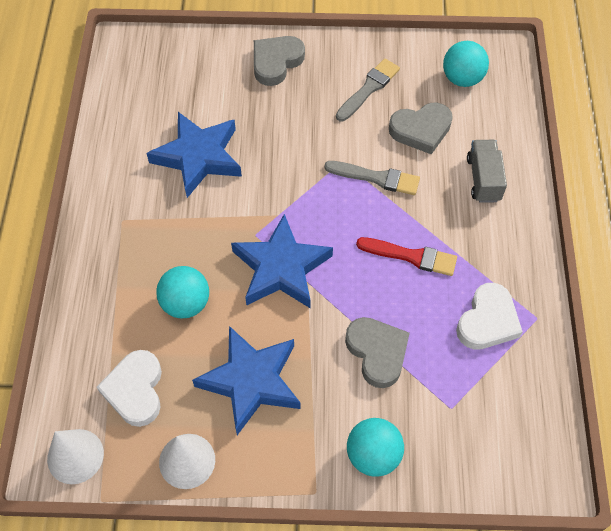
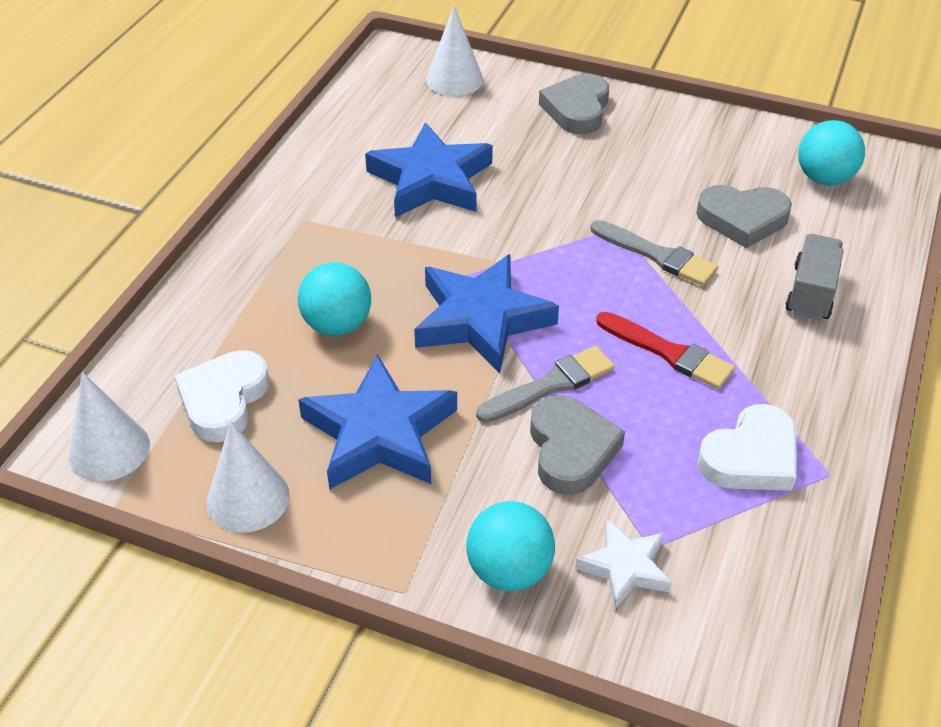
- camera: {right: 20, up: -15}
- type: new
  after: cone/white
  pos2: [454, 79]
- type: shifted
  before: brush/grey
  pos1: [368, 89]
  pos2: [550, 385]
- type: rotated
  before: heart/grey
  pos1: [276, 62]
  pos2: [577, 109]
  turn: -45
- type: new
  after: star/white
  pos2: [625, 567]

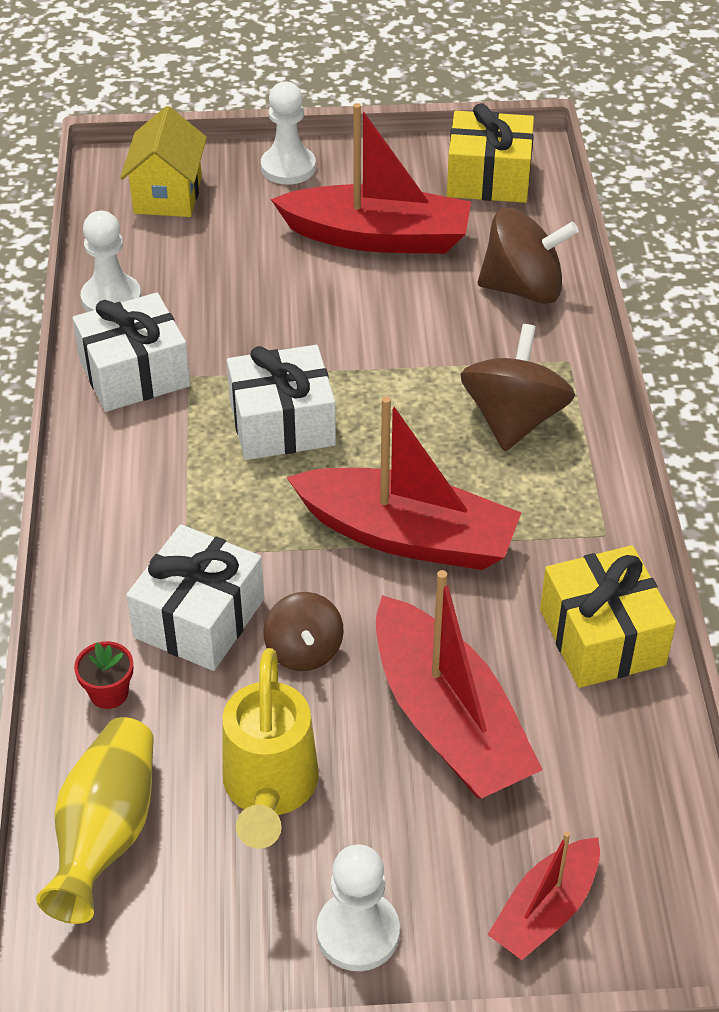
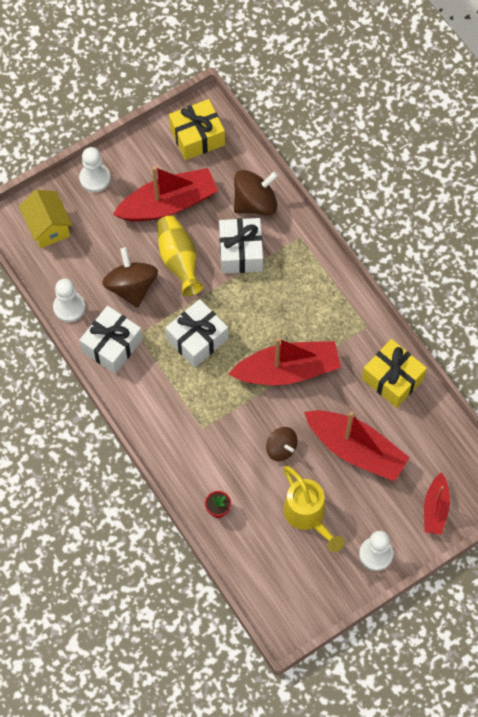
- camera: {right: -30, up: 20}
- type: shifted
  before: spinning top/brown
  pos1: [514, 419]
  pos2: [131, 287]
- type: shifted
  before: vase/yellow
  pos1: [106, 833]
  pos2: [178, 260]
- type: shifted
  before: gift/white
  pos1: [199, 618]
  pos2: [240, 252]

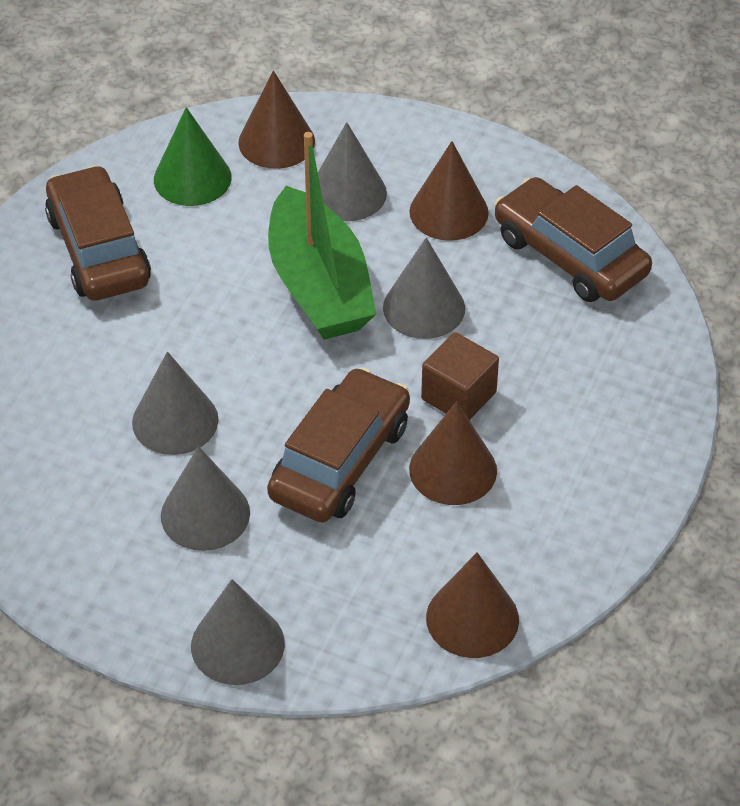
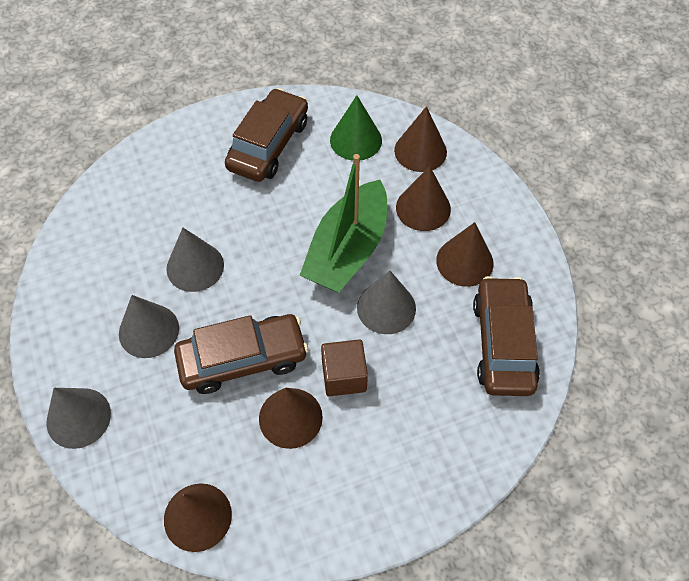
- camera: {right: 45, up: 10}
- type: repainted
  before: cone/grey
  after: cone/brown
  pos1: [347, 193]
  pos2: [423, 208]

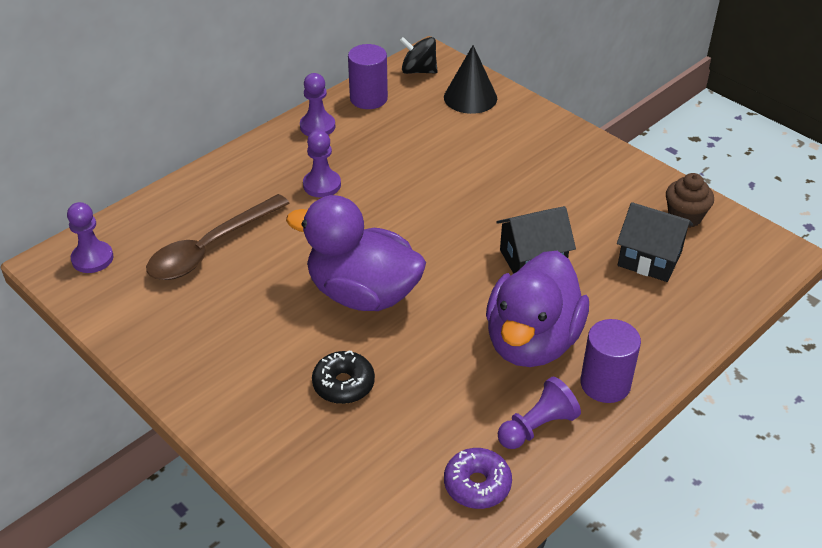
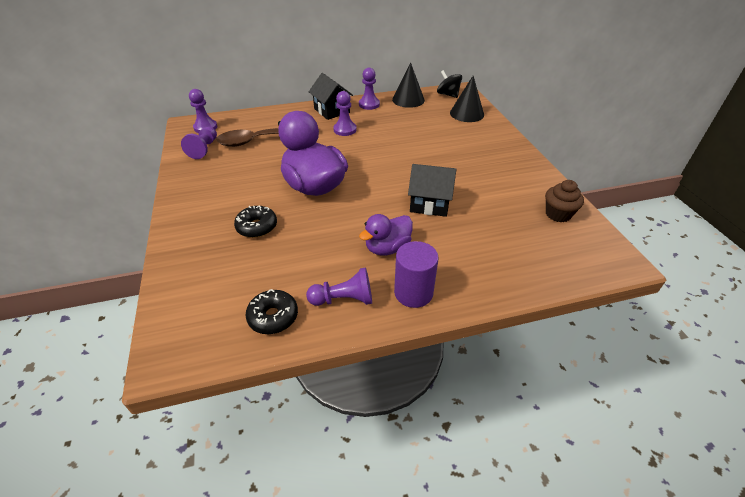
- camera: {right: 30, up: 0}
- type: new
  after: pawn/purple
  pos2: [204, 149]
- type: repainted
  before: donut/purple
  after: donut/black
  pos1: [477, 485]
  pos2: [273, 317]
- type: shifted
  before: house/black
  pos1: [649, 259]
  pos2: [332, 111]
- type: scaled
  before: duck/purple
  pos1: [532, 342]
  pos2: [387, 248]
  scale: 0.56
- type: swapped
  before: cylinder/purple
  after: cone/black
  pos1: [368, 98]
  pos2: [408, 100]

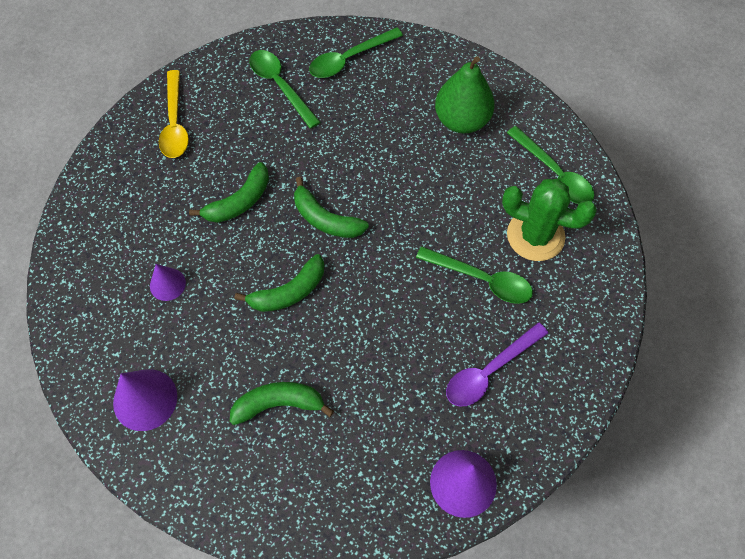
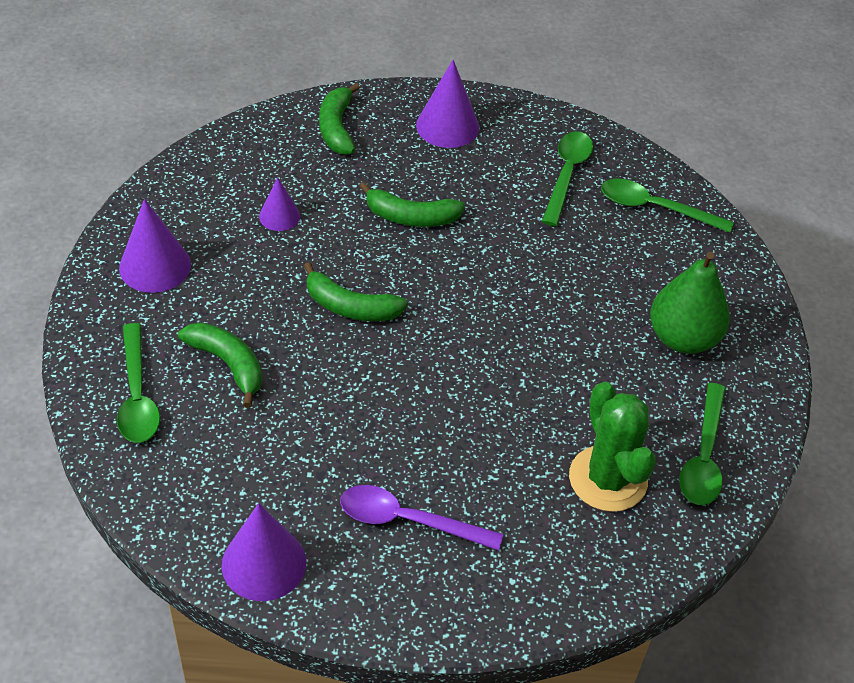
- camera: {right: 50, up: -15}
- type: shifted
  before: spoon/green
  pos1: [481, 279]
  pos2: [137, 395]
- type: shifted
  before: banana/green
  pos1: [325, 219]
  pos2: [337, 128]
- type: swapped
  before: spoon/yellow
  after: cone/purple
  pos1: [175, 123]
  pos2: [447, 126]

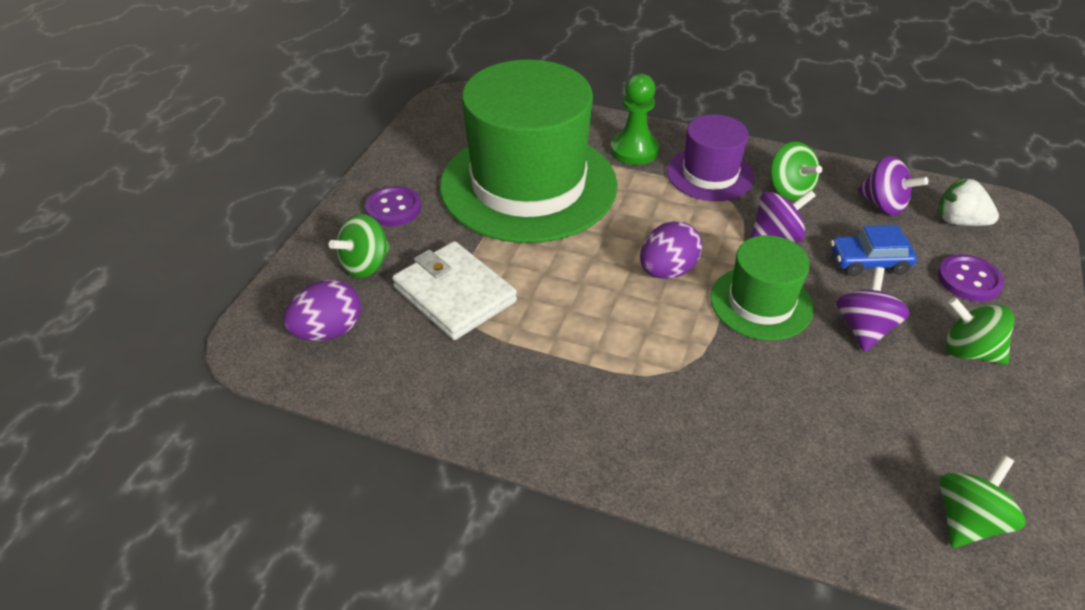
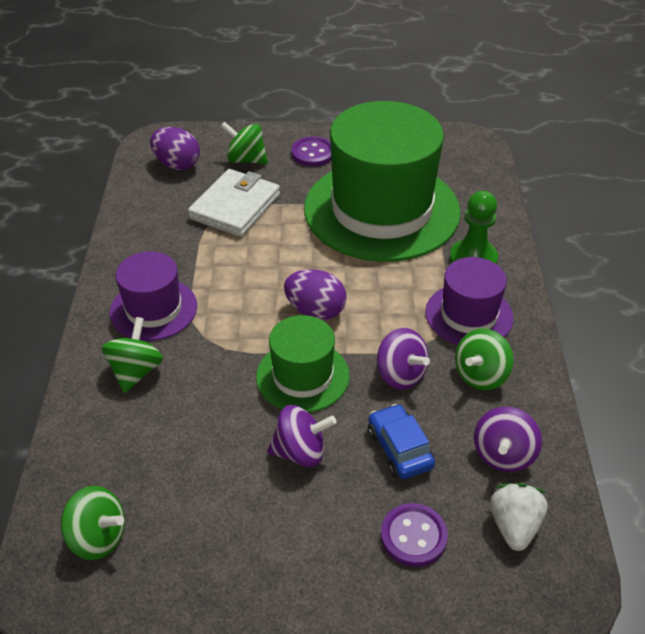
- camera: {right: 70, up: 0}
- type: shifted
  before: spinning top/green
  pos1: [969, 351]
  pos2: [136, 371]
- type: new
  after: hat/purple
  pos2: [153, 309]

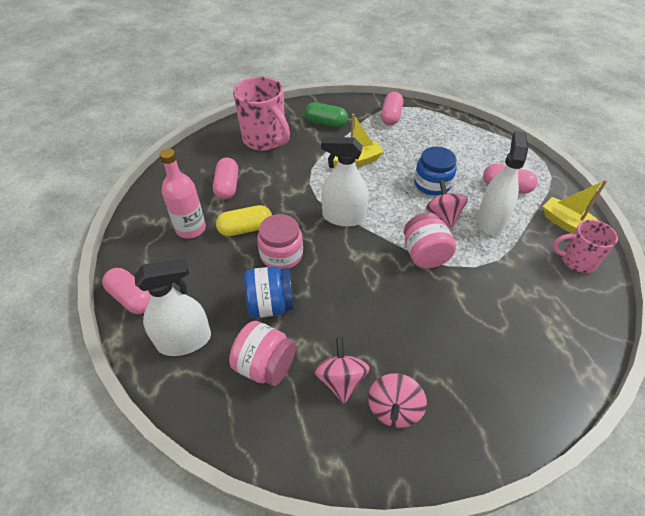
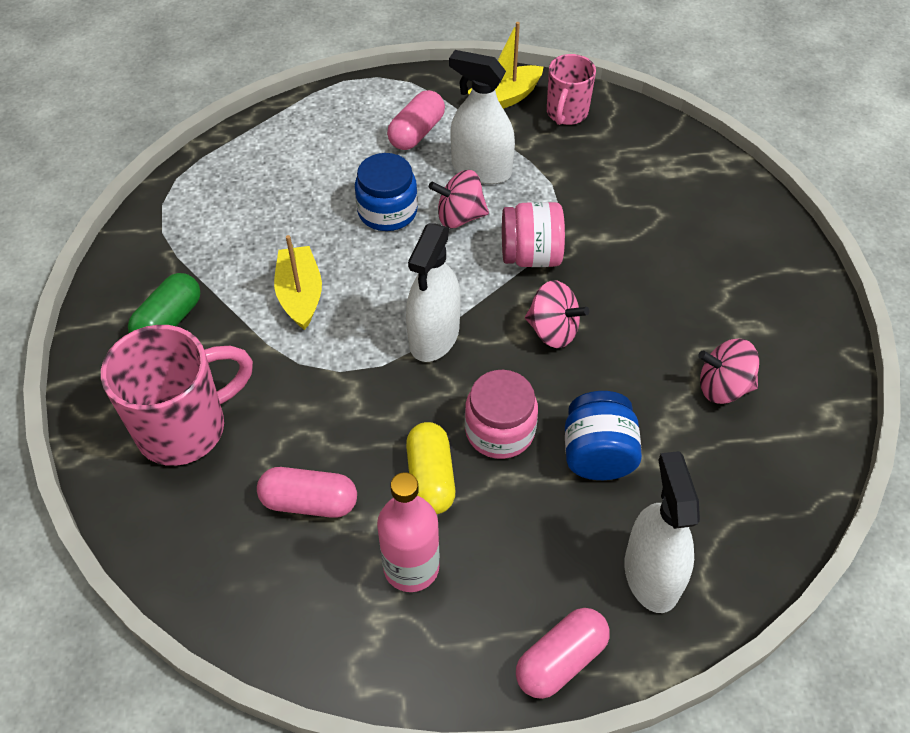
- camera: {right: -80, up: 5}
- type: shifted
  before: spinning top/pink
  pos1: [394, 409]
  pos2: [553, 330]
- type: gone
  before: jar/pink
  pos1: [265, 366]
- type: gone
  before: capsule/pink
  pos1: [391, 116]

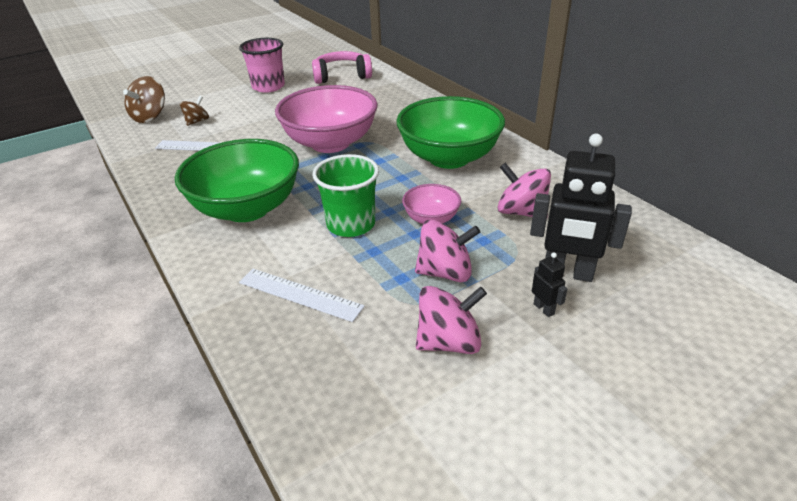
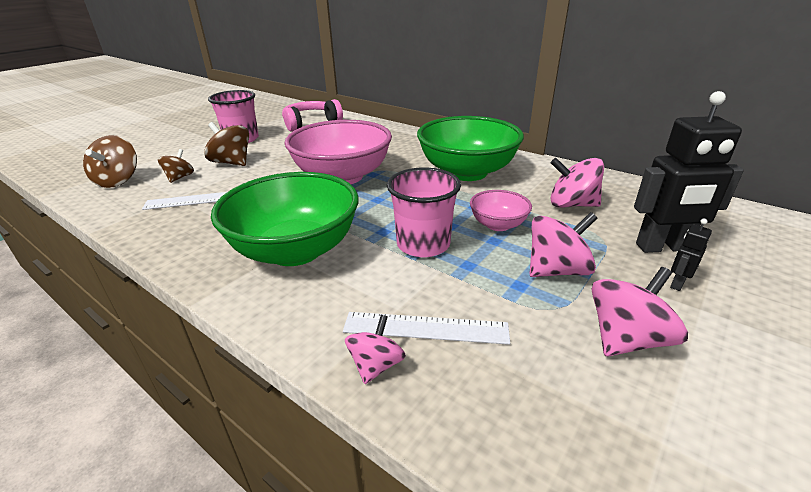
- camera: {right: -20, up: -5}
- type: new
  after: spinning top/brown
  pos2: [232, 163]
- type: new
  after: spinning top/pink
  pos2: [376, 365]
- type: repainted
  before: cup/green
  after: cup/pink
  pos1: [351, 224]
  pos2: [423, 244]
- type: rotated
  before: robot/black
  pos1: [544, 309]
  pos2: [677, 283]
  turn: -90

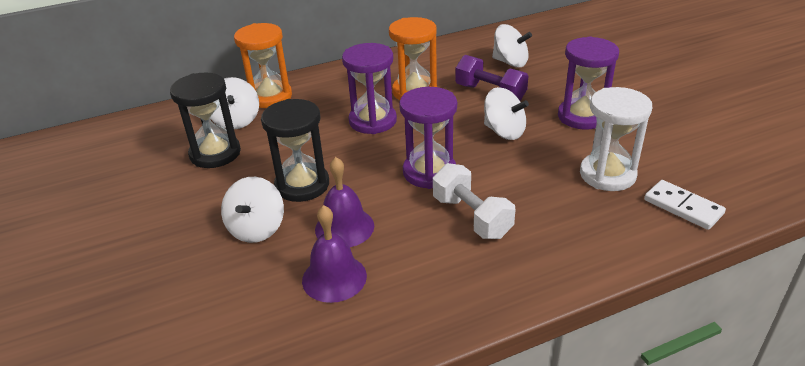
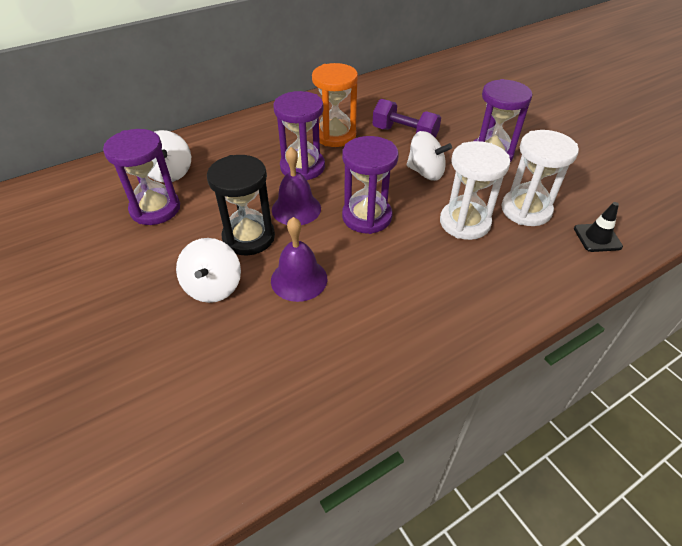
- camera: {right: -10, up: 10}
- type: repainted
  before: hourglass/black
  after: hourglass/purple
  pos1: [215, 153]
  pos2: [155, 209]
- type: shifted
  before: bell/purple
  pos1: [334, 278]
  pos2: [296, 209]
- type: new
  after: hourglass/white
  pos2: [464, 222]
- type: swapped
  before: domino/white
  after: traffic cone/black
  pos1: [683, 207]
  pos2: [597, 238]
- type: gone
  before: hourglass/orange
  pos1: [269, 97]
- type: gone
  before: dumbbell/white
  pos1: [471, 217]
- type: gone
  before: spinning top/white
  pos1: [510, 62]

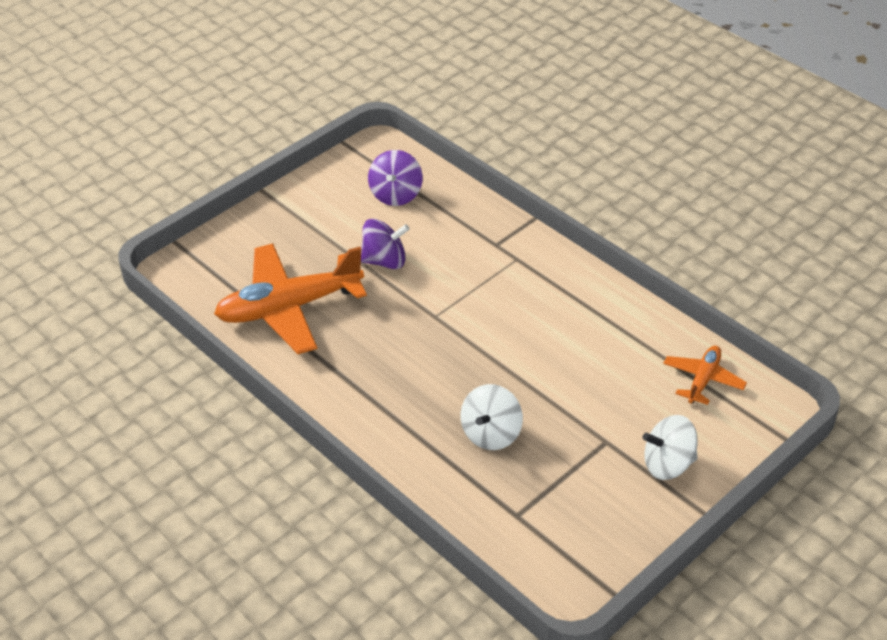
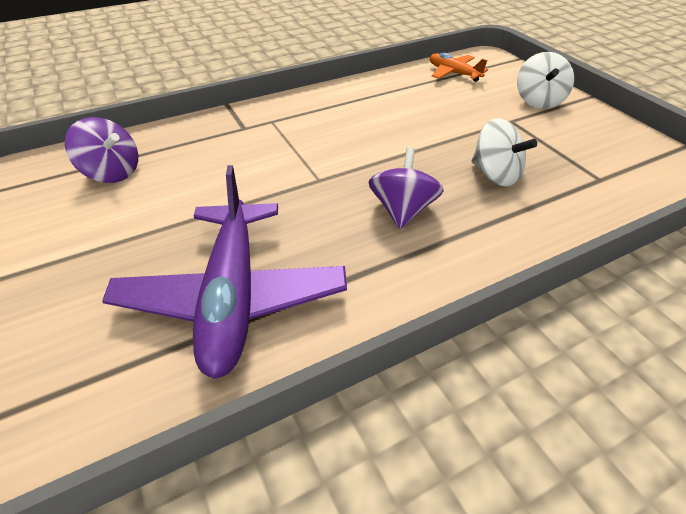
- camera: {right: -75, up: 0}
- type: repainted
  before: plane/orange
  after: plane/purple
  pos1: [289, 307]
  pos2: [232, 296]
- type: shifted
  before: spinning top/purple
  pos1: [385, 261]
  pos2: [402, 210]

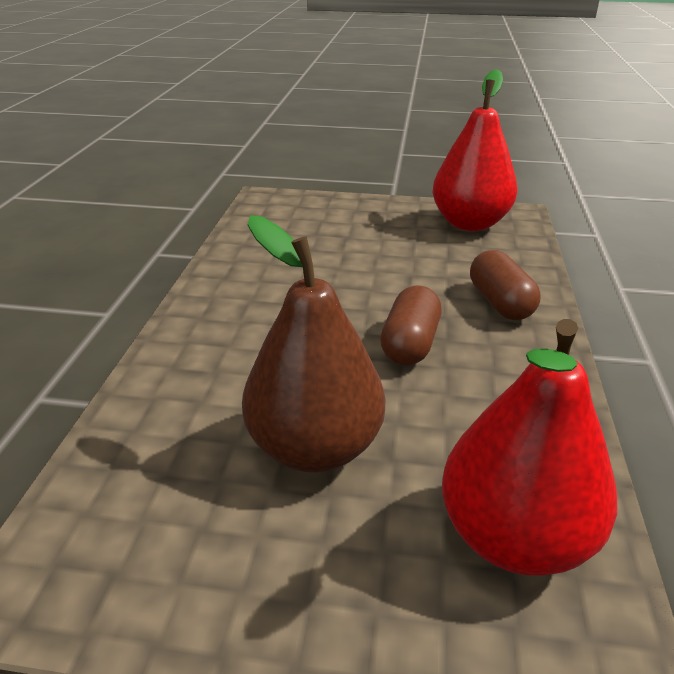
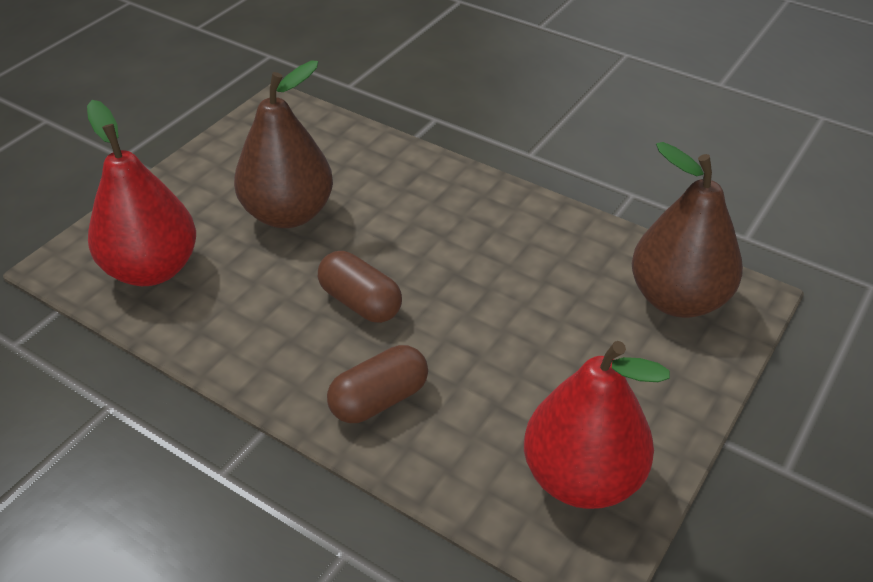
- camera: {right: 115, up: 10}
- type: rotated
  before: capsule/brown
  pos1: [500, 303]
  pos2: [379, 399]
  turn: -45
- type: new
  after: pear/brown
  pos2: [677, 299]

